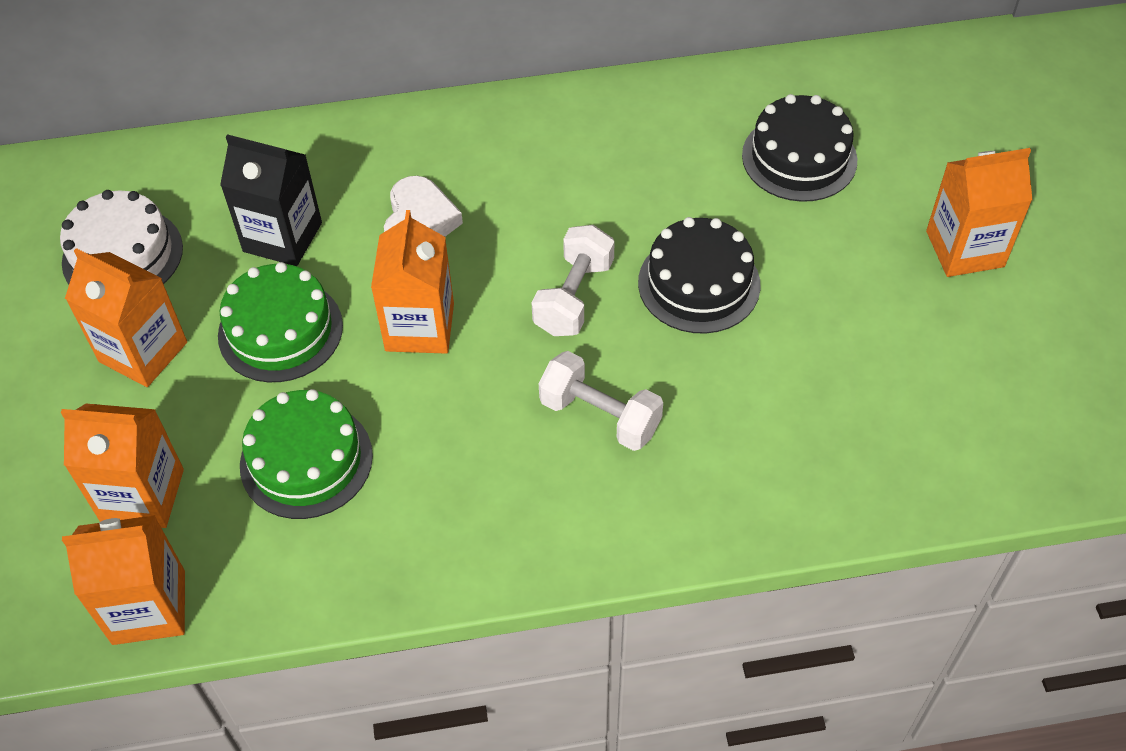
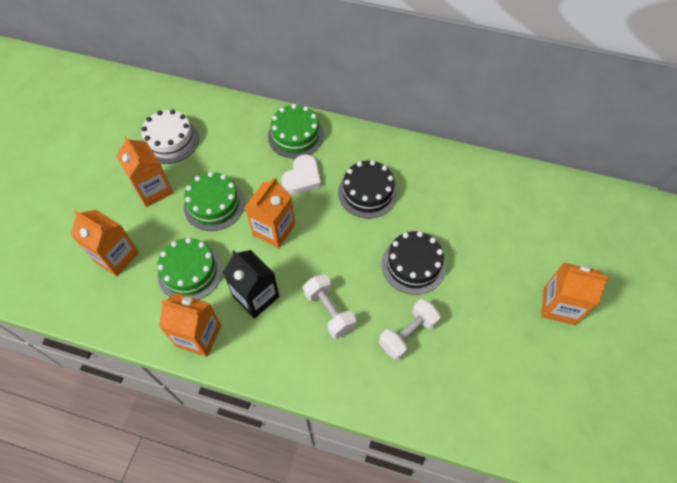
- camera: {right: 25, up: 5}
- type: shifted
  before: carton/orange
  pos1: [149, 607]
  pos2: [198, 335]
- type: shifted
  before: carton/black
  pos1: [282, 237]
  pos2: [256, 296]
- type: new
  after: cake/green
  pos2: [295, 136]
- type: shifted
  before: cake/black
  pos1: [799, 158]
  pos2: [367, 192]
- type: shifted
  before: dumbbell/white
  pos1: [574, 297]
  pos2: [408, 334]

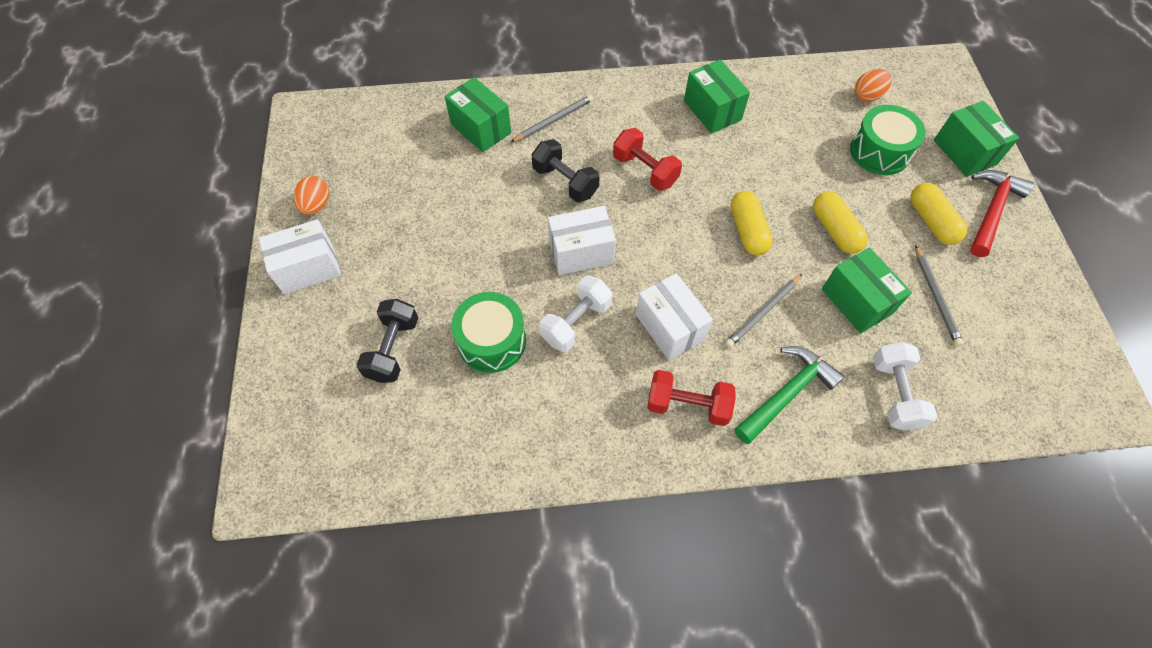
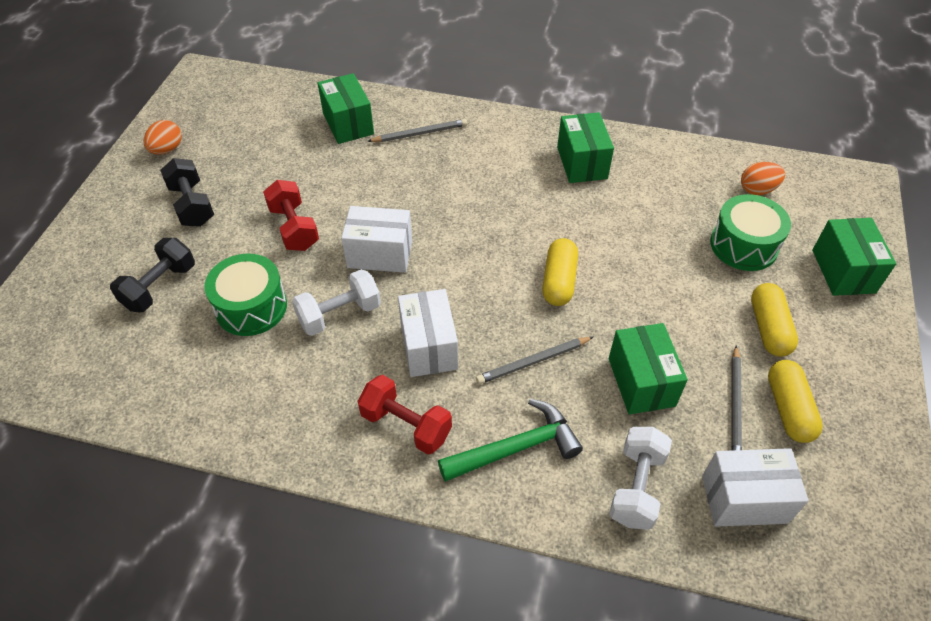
- camera: {right: 20, up: -10}
- type: shifted
  before: dumbbell/black
  pos1: [565, 182]
  pos2: [192, 205]
- type: shifted
  before: dumbbell/red
  pos1: [645, 170]
  pos2: [294, 228]
- type: shifted
  before: box/white
  pos1: [308, 268]
  pos2: [744, 499]
- type: shifted
  before: capsule/yellow
  pos1: [834, 230]
  pos2: [788, 409]
- type: gone
  before: hammer/red
  pos1: [991, 211]

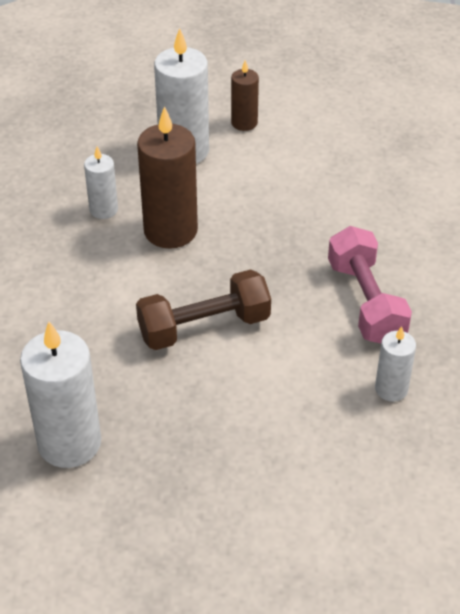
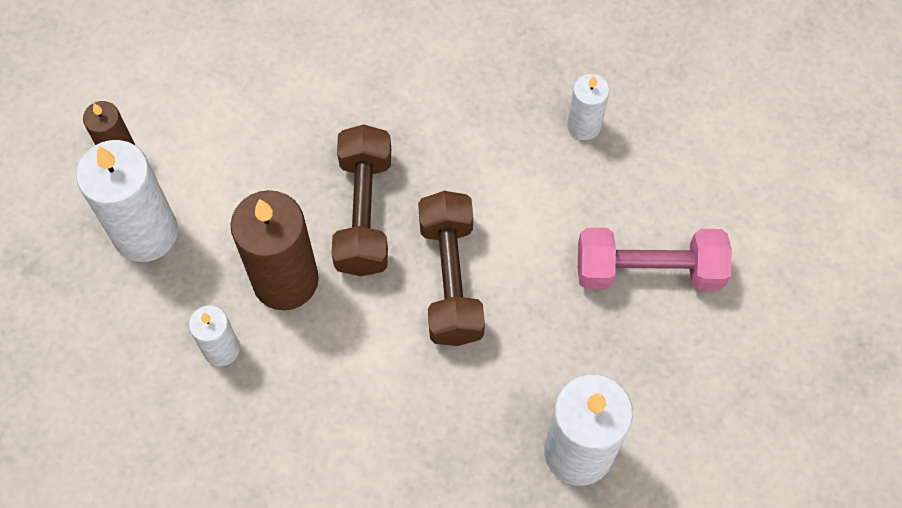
- camera: {right: -75, up: 20}
- type: new
  after: dumbbell/brown
  pos2: [364, 212]
- type: shifted
  before: dumbbell/pink
  pos1: [365, 302]
  pos2: [648, 270]

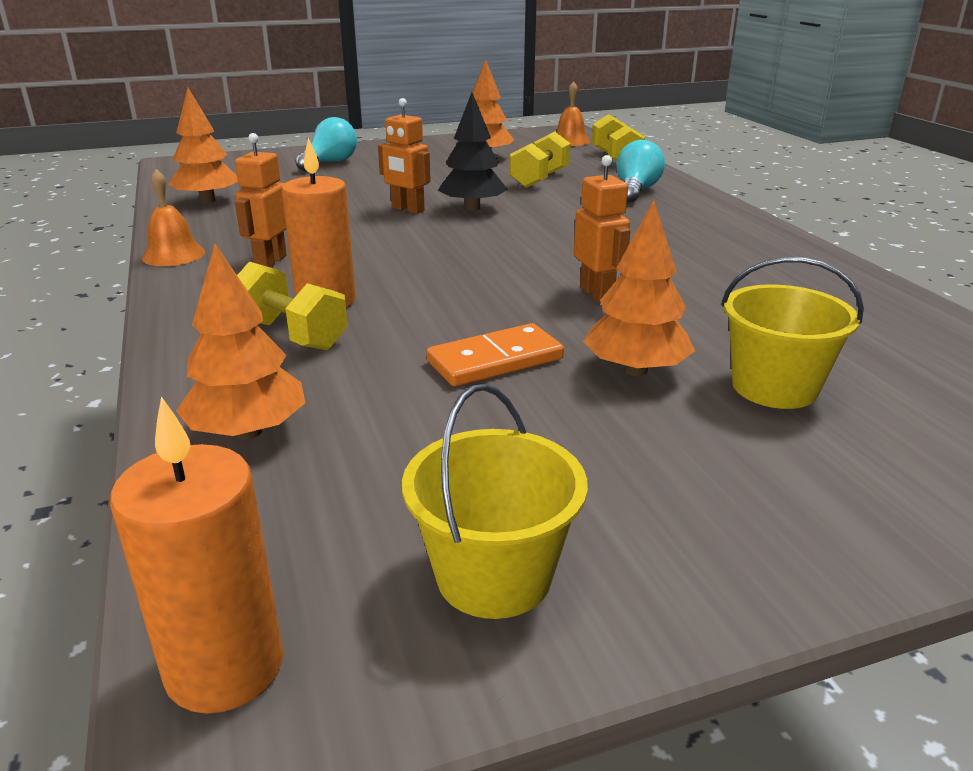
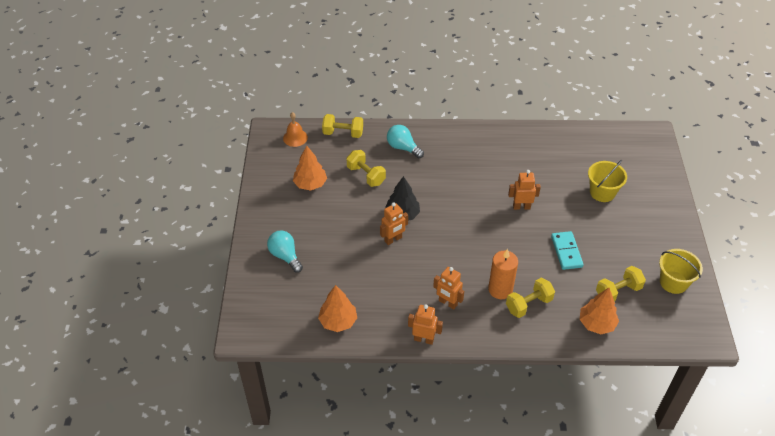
- camera: {right: -70, up: 20}
- type: swapped
  before: bell/orange
  after: robot/orange
  pos1: [173, 255]
  pos2: [424, 339]
- type: repainted
  before: domino/orange
  after: domino/turquoise
  pos1: [495, 360]
  pos2: [566, 252]
- type: new
  after: dumbbell/yellow
  pos2: [618, 291]
- type: gone
  before: candle/orange
  pos1: [225, 667]
- type: gone
  before: tree/orange
  pos1: [635, 370]

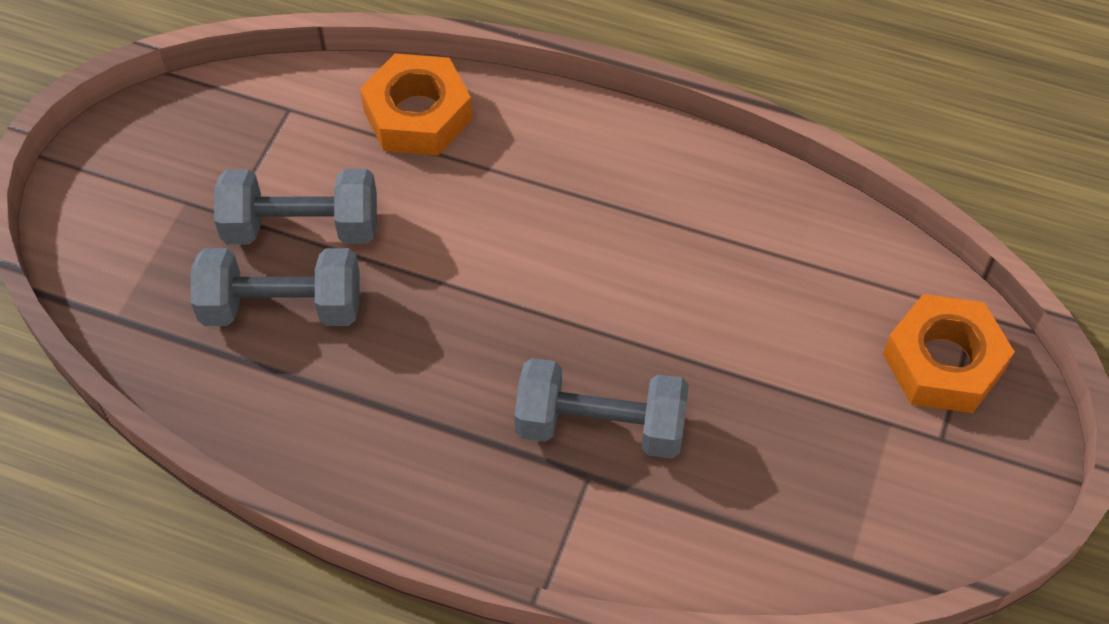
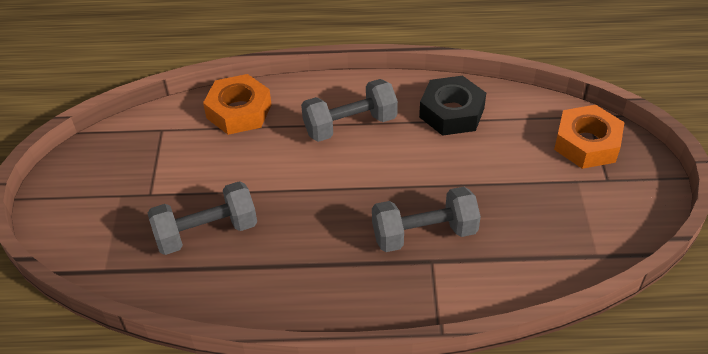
- camera: {right: -20, up: -10}
- type: shifted
  before: dumbbell/grey
  pos1: [302, 228]
  pos2: [350, 125]
- type: new
  after: nut/black
  pos2: [451, 112]

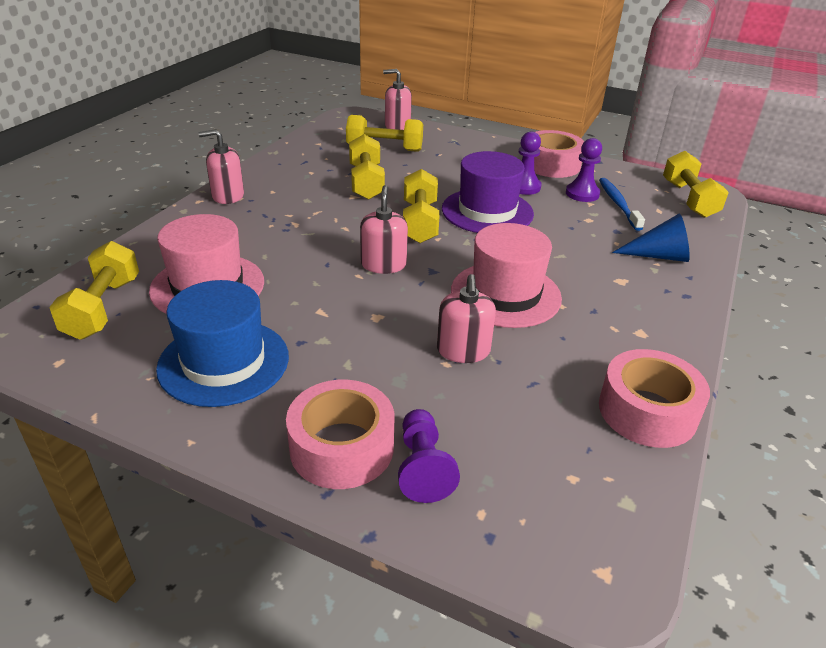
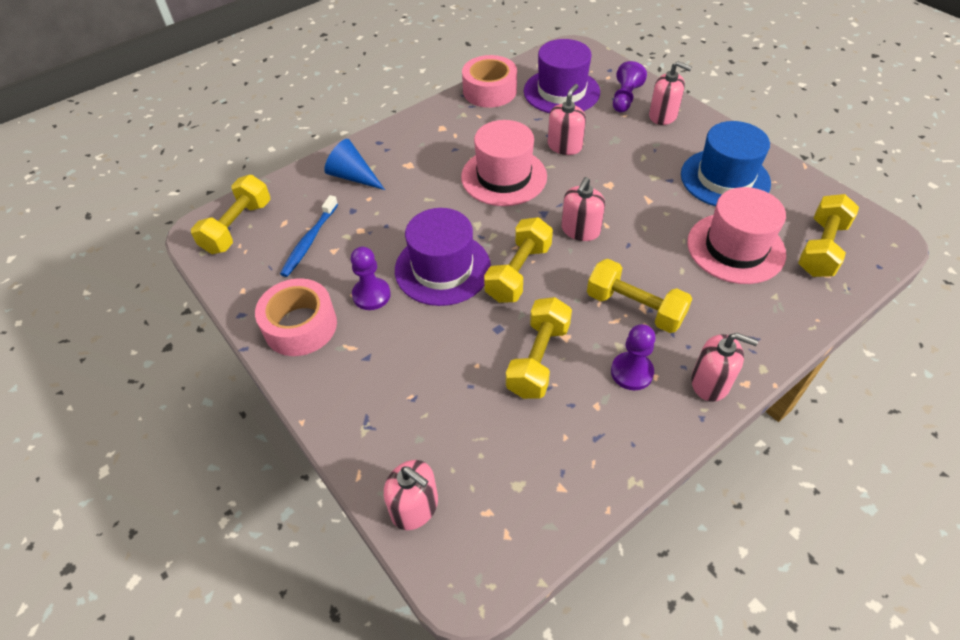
- camera: {right: -150, up: 15}
- type: new
  after: hat/purple
  pos2: [561, 91]
- type: shifted
  before: dumbbell/yellow
  pos1: [384, 148]
  pos2: [634, 308]
- type: shifted
  before: pawn/purple
  pos1: [582, 194]
  pos2: [631, 372]
- type: swapped
  before: tape/pink
  after: soap dispenser/pink
  pos1: [342, 447]
  pos2: [663, 115]

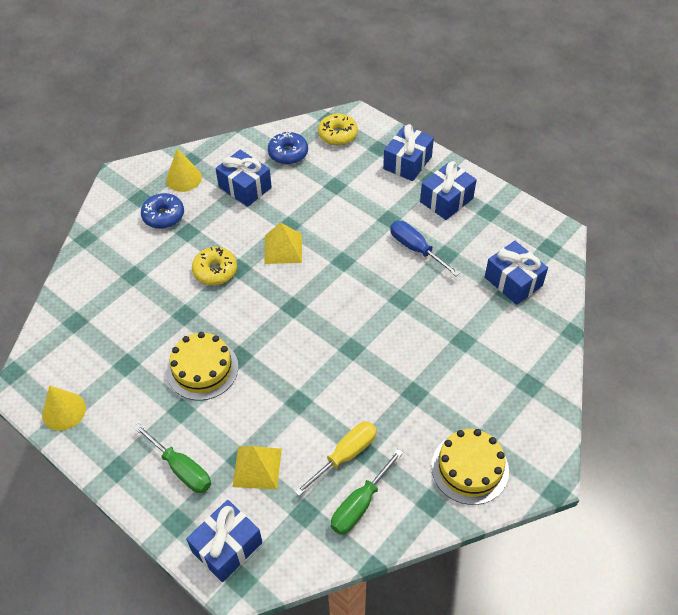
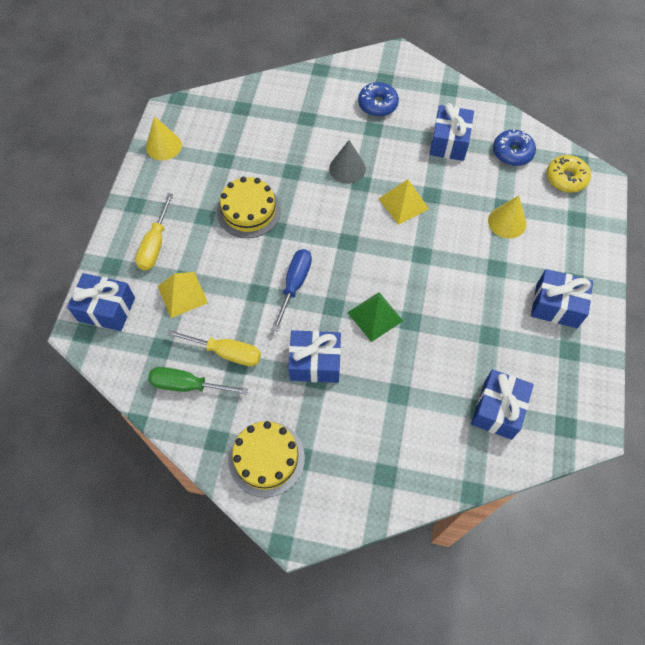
- camera: {right: 60, up: 10}
- type: repainted
  before: screwdriver/green
  after: screwdriver/yellow
  pos1: [181, 469]
  pos2: [155, 244]
- type: shifted
  before: screwdriver/blue
  pos1: [416, 249]
  pos2: [294, 285]
- type: shifted
  before: gift/blue
  pos1: [407, 163]
  pos2: [315, 363]
- type: swapped
  before: donut/yellow
  after: cone/grey
  pos1: [215, 271]
  pos2: [347, 168]
- type: new
  after: pyramid/green
  pos2: [375, 316]
- type: shifted
  before: cone/yellow
  pos1: [184, 178]
  pos2: [507, 222]

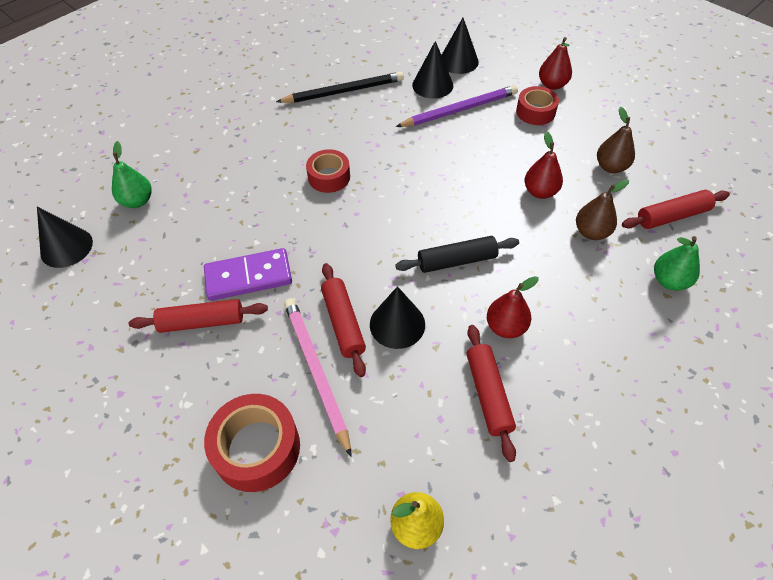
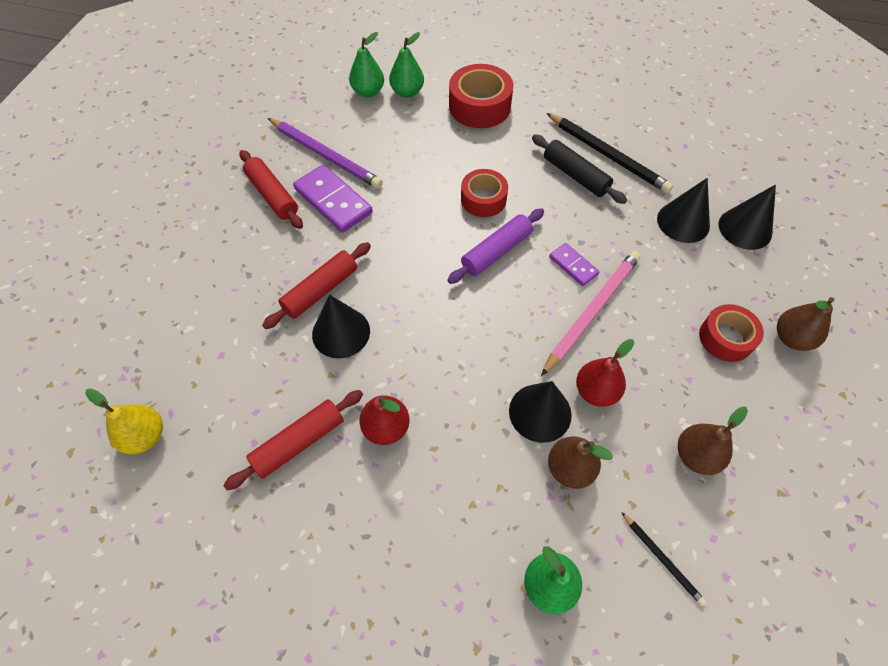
- camera: {right: 60, up: 5}
- type: shifted
  before: pencil/purple
  pos1: [459, 110]
  pos2: [325, 155]
- type: new
  after: pear/green
  pos2: [407, 92]
- type: new
  after: rolling pin/purple
  pos2: [496, 252]
- type: shifted
  before: tape/red
  pos1: [257, 448]
  pos2: [479, 106]
- type: shifted
  before: cone/black
  pos1: [66, 247]
  pos2: [540, 412]
- type: shifted
  before: rolling pin/black
  pos1: [457, 261]
  pos2: [575, 175]
- type: shifted
  before: pencil/pink
  pos1: [316, 371]
  pos2: [592, 311]
- type: new
  after: domino/purple
  pos2: [573, 266]
- type: swapped
  before: rolling pin/red
  after: pencil/black
  pos1: [672, 216]
  pos2: [662, 559]
- type: repainted
  before: pear/red
  after: pear/brown
  pos1: [552, 85]
  pos2: [791, 338]

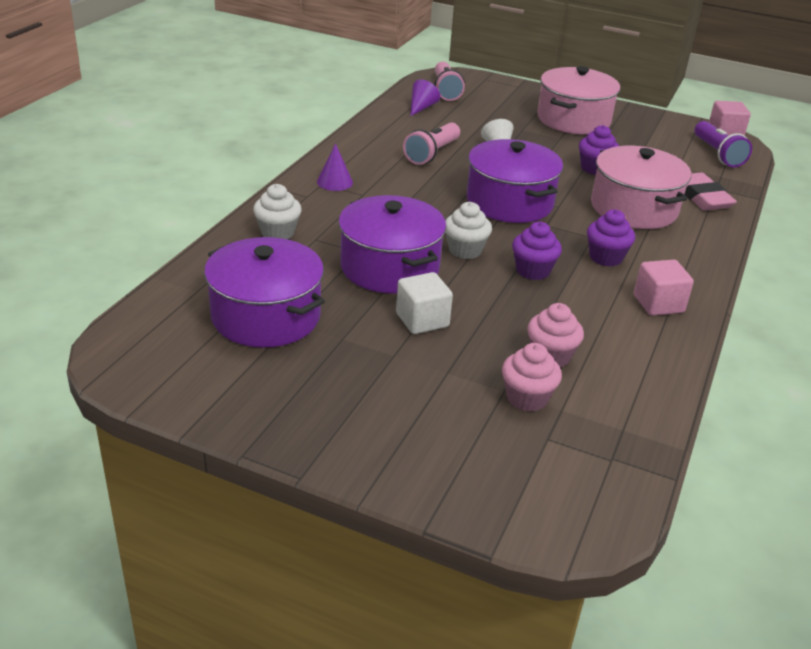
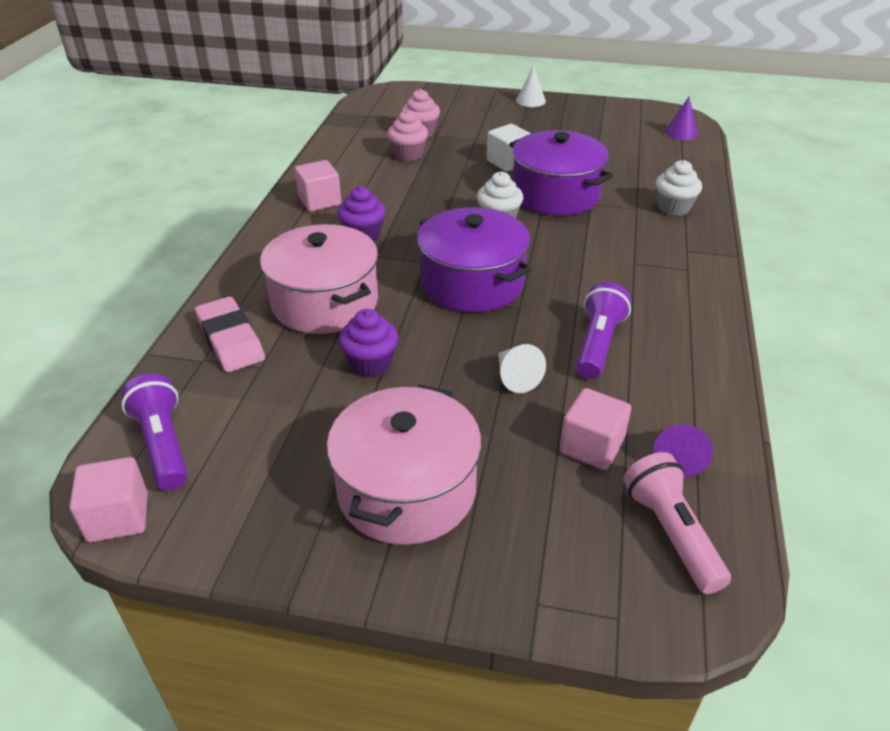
- camera: {right: 170, up: 5}
- type: new
  after: cone/white
  pos2: [530, 101]
- type: new
  after: cube/pink
  pos2: [591, 446]
- type: repainted
  before: flashlight/pink
  after: flashlight/purple
  pos1: [432, 154]
  pos2: [598, 344]
- type: shifted
  before: cone/purple
  pos1: [334, 182]
  pos2: [681, 133]
- type: gone
  before: pot/purple
  pos1: [266, 316]
- type: gone
  before: cupcake/purple
  pos1: [533, 271]

